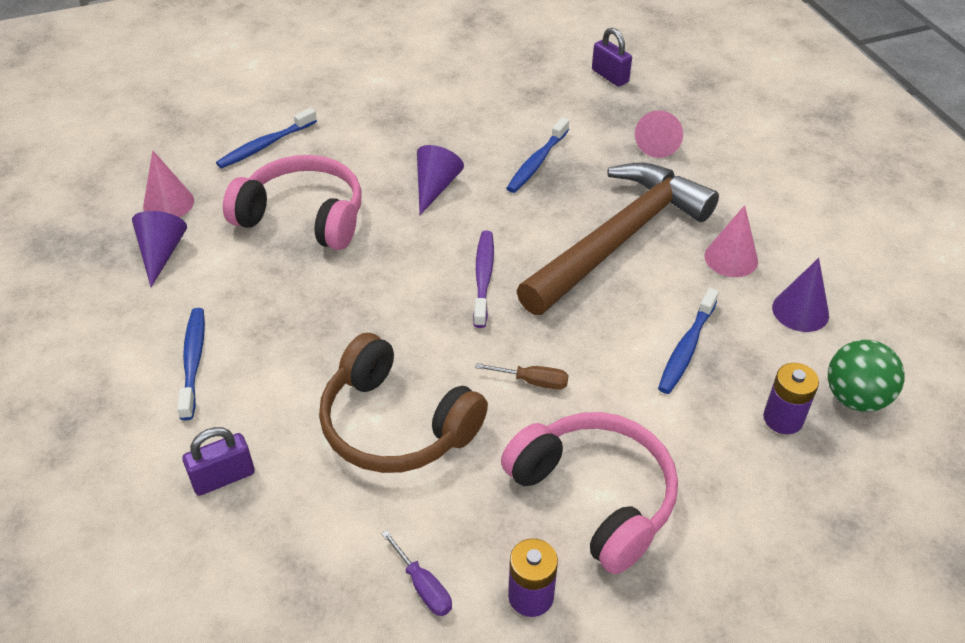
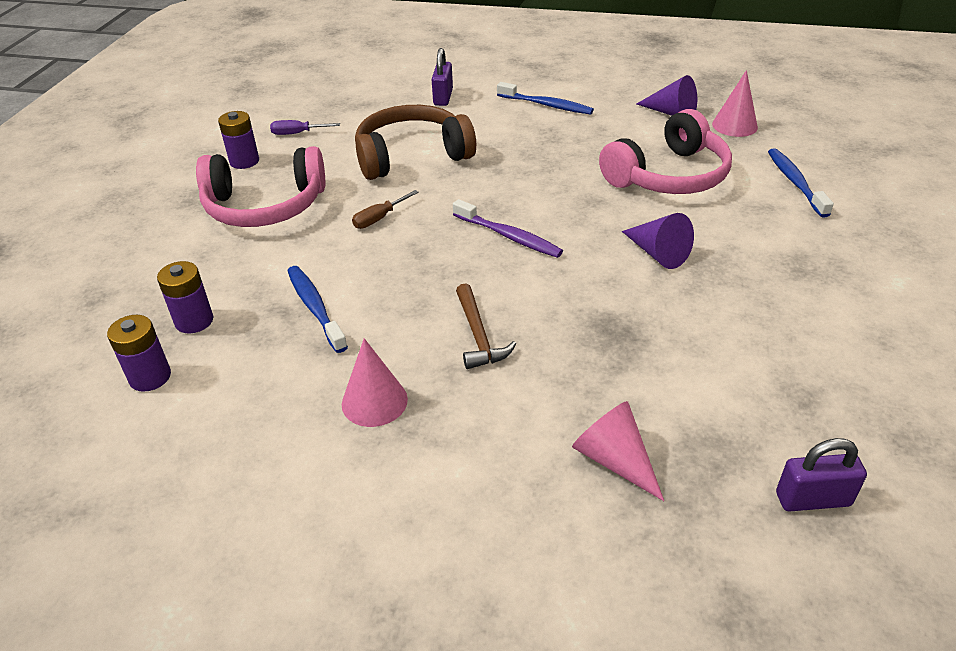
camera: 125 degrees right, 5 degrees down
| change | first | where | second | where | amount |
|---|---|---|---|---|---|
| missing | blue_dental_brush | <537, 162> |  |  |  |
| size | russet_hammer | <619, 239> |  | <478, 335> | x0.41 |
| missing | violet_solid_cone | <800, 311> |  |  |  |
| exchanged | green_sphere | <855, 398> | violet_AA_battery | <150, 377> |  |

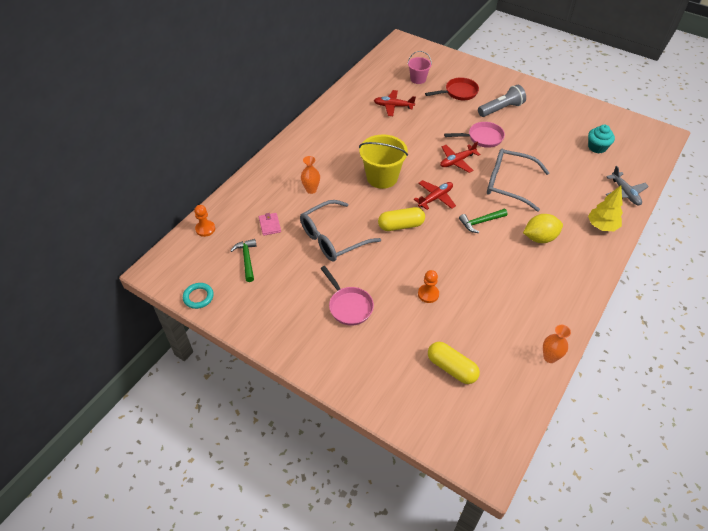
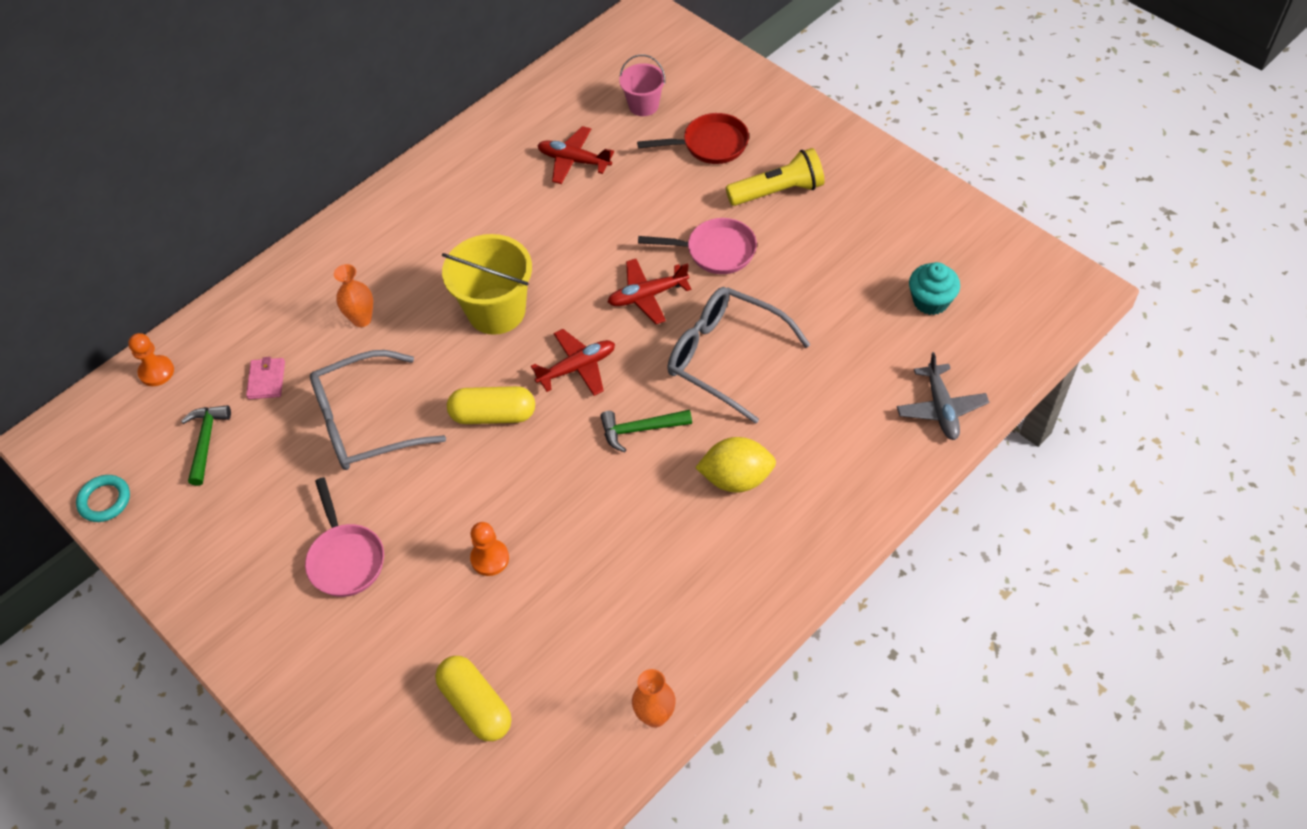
camera: 15 degrees right, 5 degrees up
| change | first | where | second | where | amount |
|---|---|---|---|---|---|
| colour | ash-grey_torch | <501, 109> | yellow_torch | <778, 191> |  |
| missing | yellow_toy_tree | <602, 226> |  |  |  |

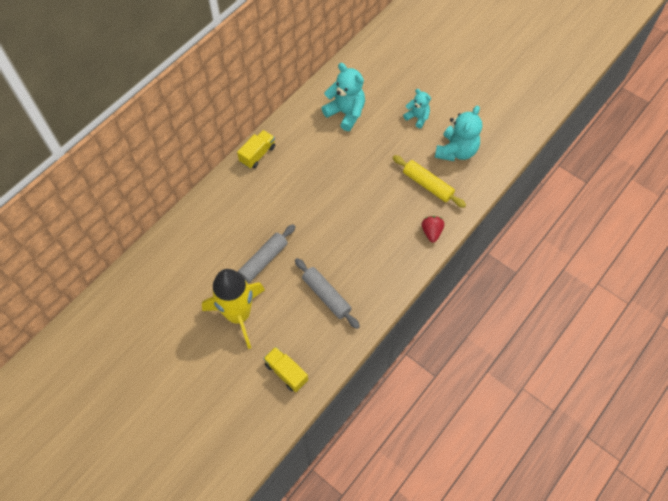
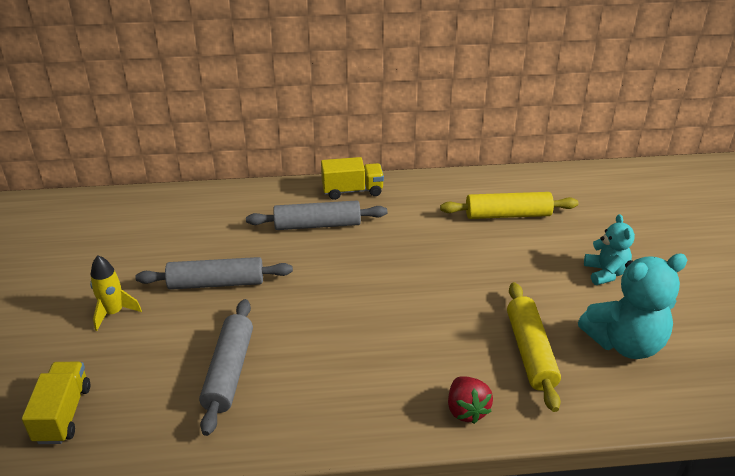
camera: 45 degrees right, 25 degrees down
| change | first | where | second | where | amount |
|---|---|---|---|---|---|
| size | yellow_rocket | <239, 315> |  | <114, 313> | x0.44 |
| exchanged | turquoise_teddy | <345, 113> | yellow_rolling_pin | <508, 215> |  |
| spun | red_strawberry | <431, 232> |  | <466, 410> | 120 degrees clockwise |
| appeared |  |  | ash-grey_rolling_pin | <317, 225> |  |

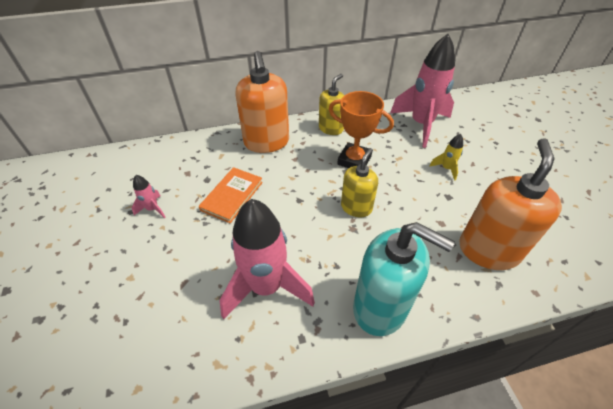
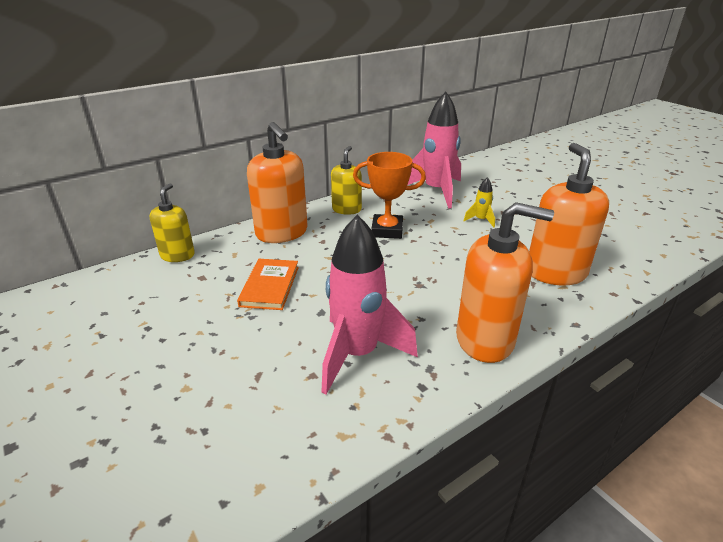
camera: 20 degrees left, 15 degrees down
| change | first | where | second | where | amount |
|---|---|---|---|---|---|
| missing | rose-pink_rocket | <153, 209> |  |  |  |
| relocated | yellow_soap_pump | <356, 207> |  | <177, 255> |  |
| colour | turquoise_soap_pump | <380, 307> | orange-coloured_soap_pump | <485, 340> |  |

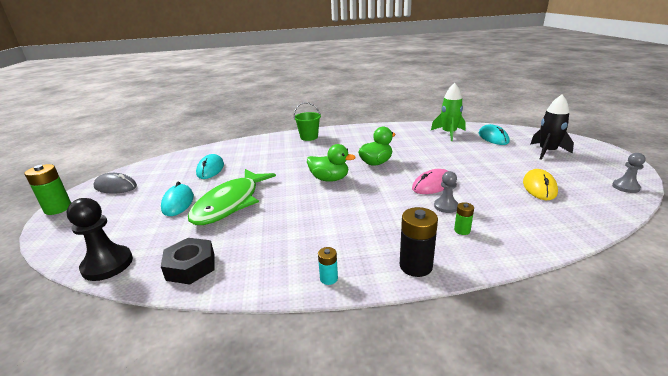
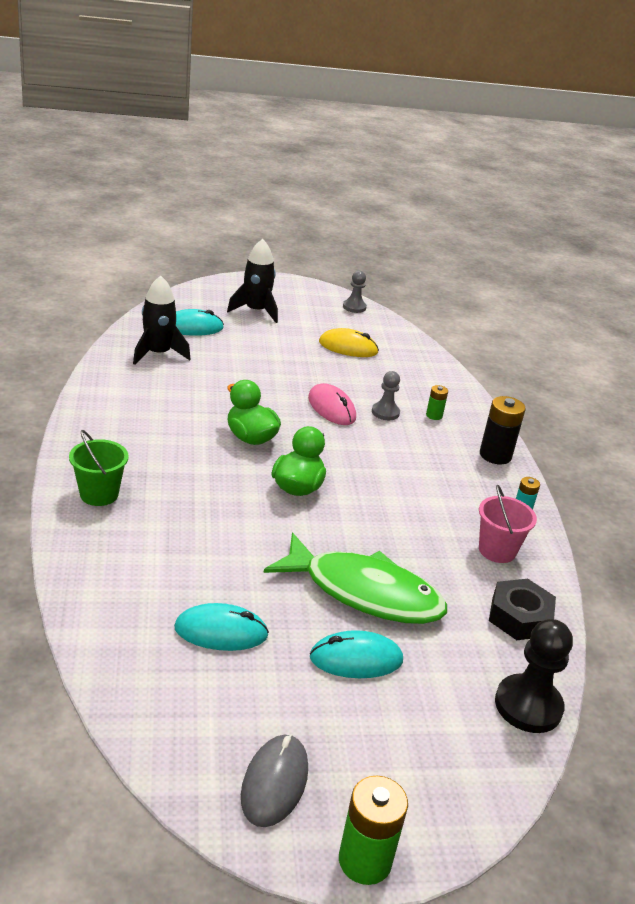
camera: 95 degrees left, 5 degrees up
| change | first | where | second | where | amount |
|---|---|---|---|---|---|
| colour | green_rocket | <449, 133> | black_rocket | <158, 354> |  |
| appeared |  |  | rose-pink_pail | <497, 550> |  |

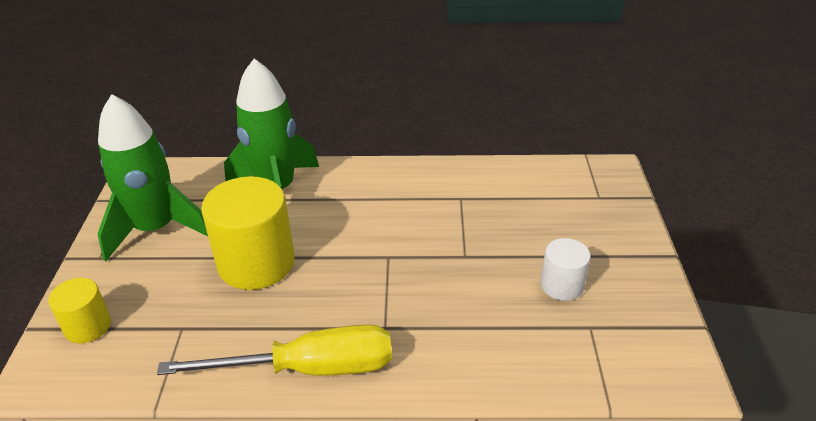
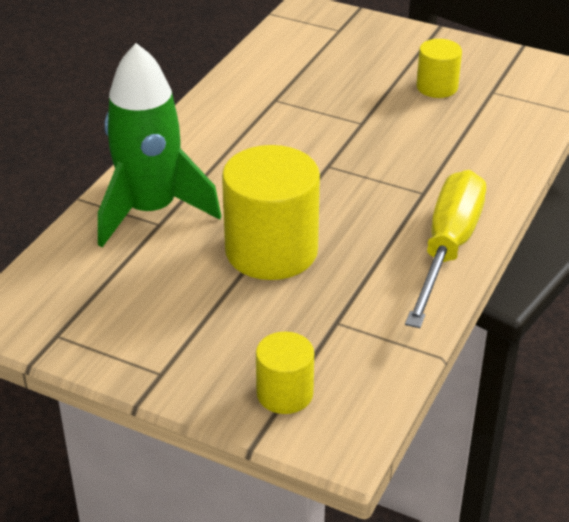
camera: 65 degrees left, 0 degrees up
| change | first | where | second | where | amount |
|---|---|---|---|---|---|
| missing | green_rocket | <156, 229> |  |  |  |
| colour | pure_white_cylinder_shape | <562, 285> | yellow_cylinder_shape | <437, 87> |  |

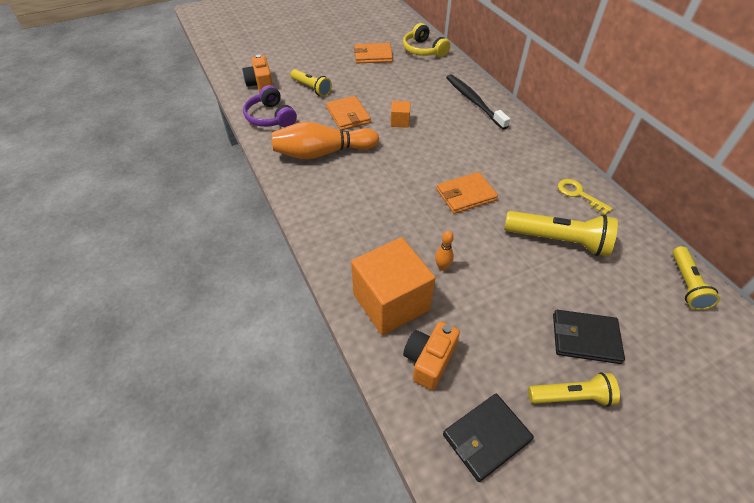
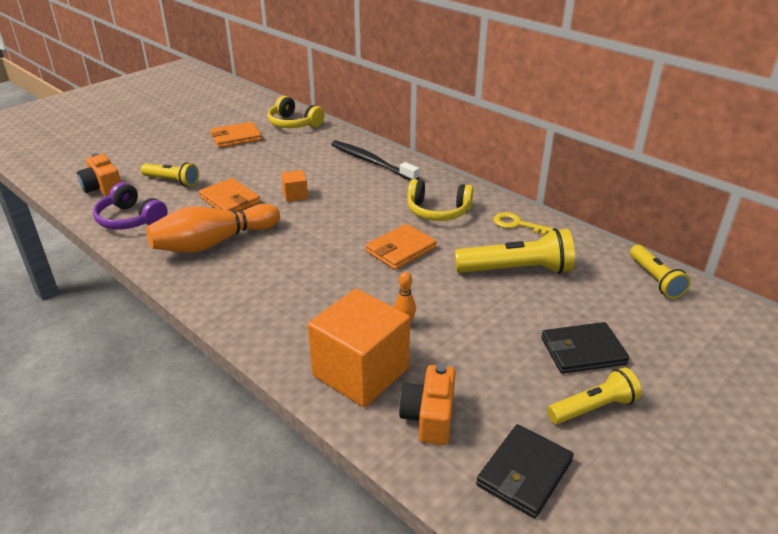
camera: 20 degrees left, 15 degrees down
| change | first | where | second | where | amount |
|---|---|---|---|---|---|
| appeared |  |  | yellow_headphones | <438, 211> |  |

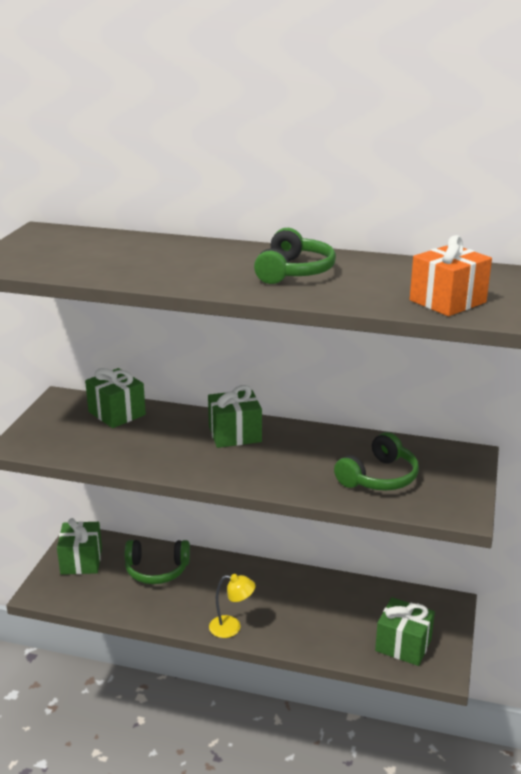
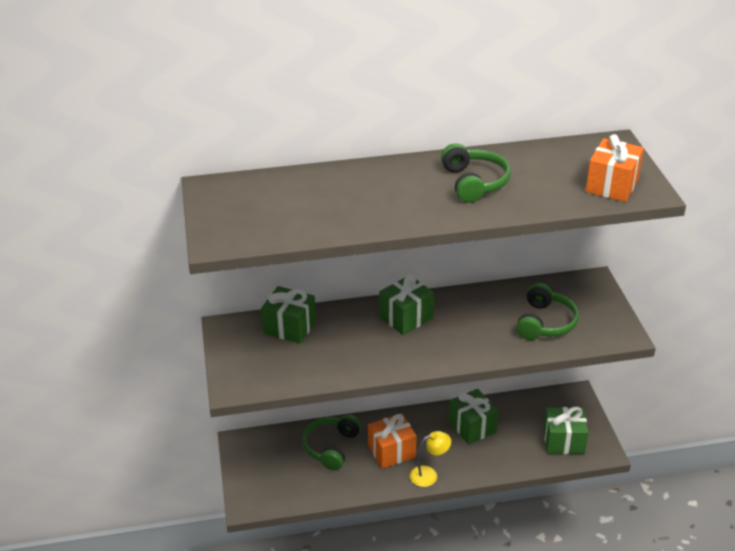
camera: 25 degrees left, 10 degrees up
| change | first | where | second | where | amount |
|---|---|---|---|---|---|
| relocated | green_gift | <81, 561> |  | <472, 427> |  |
| spun | green_headphones | <157, 570> |  | <331, 447> | 135 degrees clockwise |
| appeared |  |  | orange-coloured_gift | <391, 451> |  |

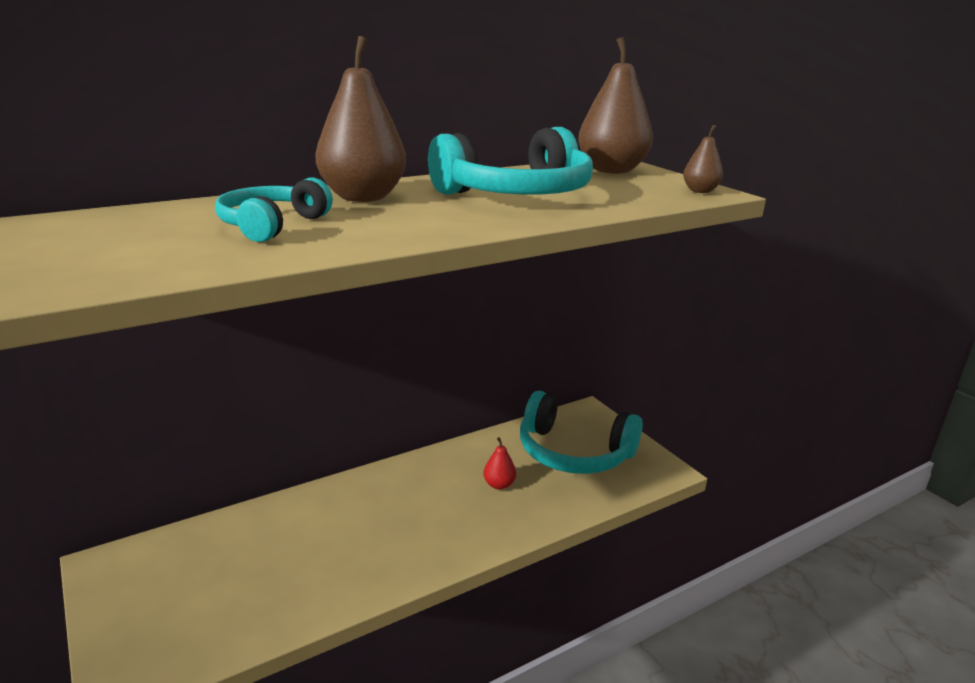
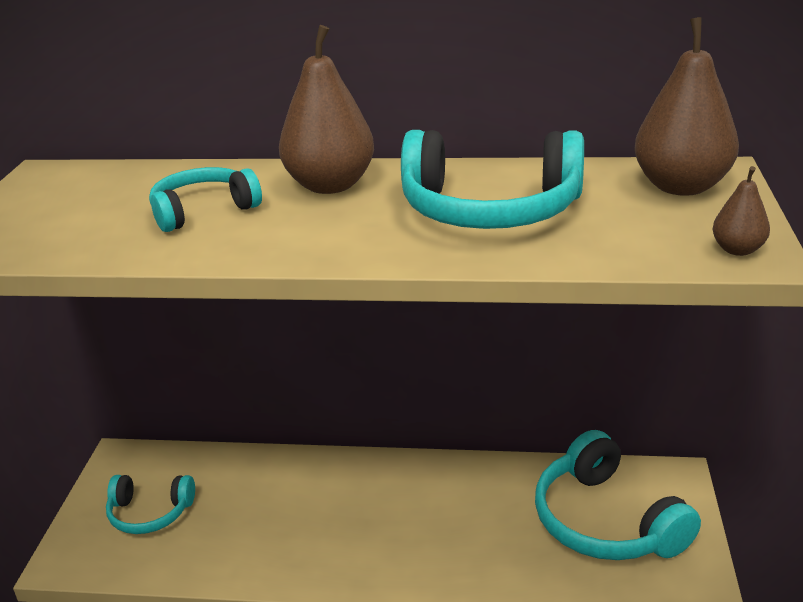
camera: 40 degrees right, 5 degrees up
| change | first | where | second | where | amount |
|---|---|---|---|---|---|
| missing | red_toy_pear | <499, 484> |  |  |  |
| appeared |  |  | turquoise_headphones | <150, 513> |  |

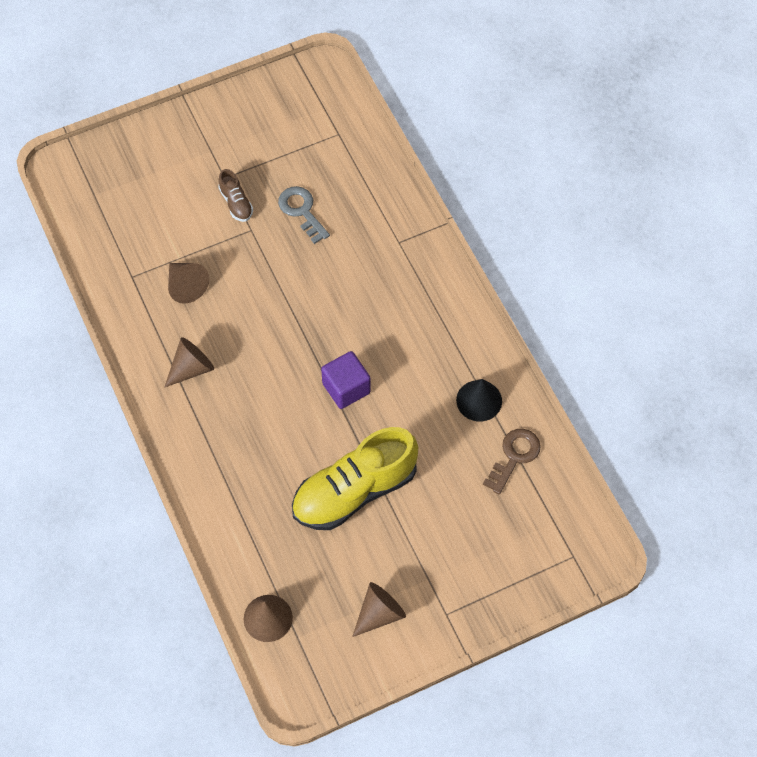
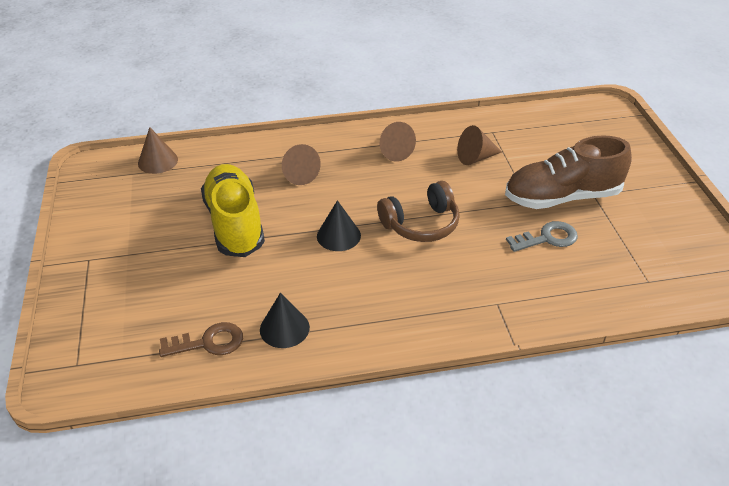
camera: 105 degrees right, 20 degrees down
| change | first | where | second | where | amount |
|---|---|---|---|---|---|
| size | russet_lace-up_shoe | <236, 203> |  | <562, 197> | x2.28 |
| exchanged | violet_cube | <346, 388> | black_solid_cone | <338, 236> |  |
| relocated | russet_solid_cone | <379, 613> |  | <298, 174> |  |
| spun | russet_door_key | <514, 456> |  | <208, 342> | 60 degrees counterclockwise |
| appeared |  |  | russet_headphones | <421, 224> |  |

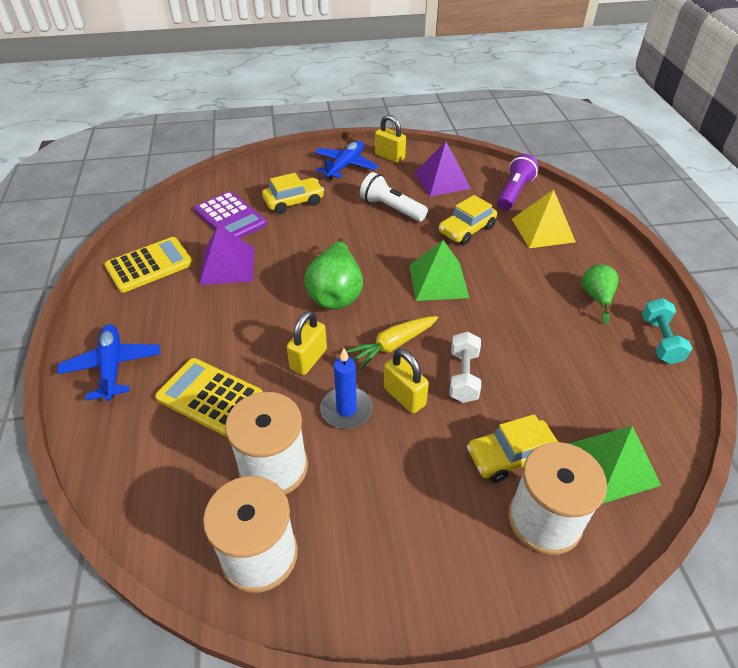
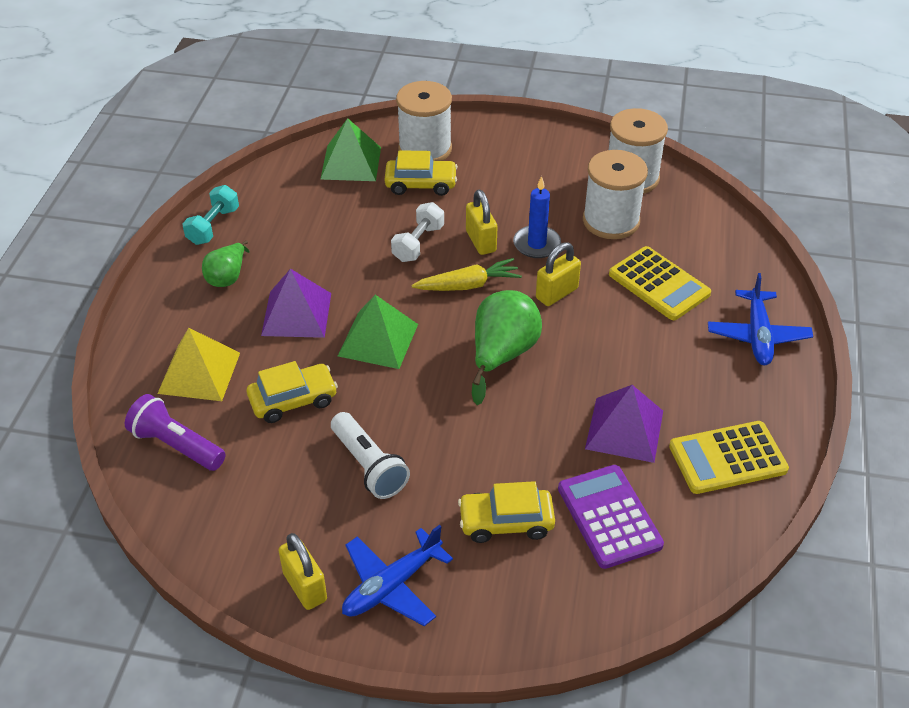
camera: 160 degrees left, 0 degrees up
| change | first | where | second | where | amount |
|---|---|---|---|---|---|
| relocated | violet_pyramid_shape | <441, 180> |  | <296, 314> |  |
| spun | violet_torch | <514, 192> |  | <176, 445> | 75 degrees clockwise |

